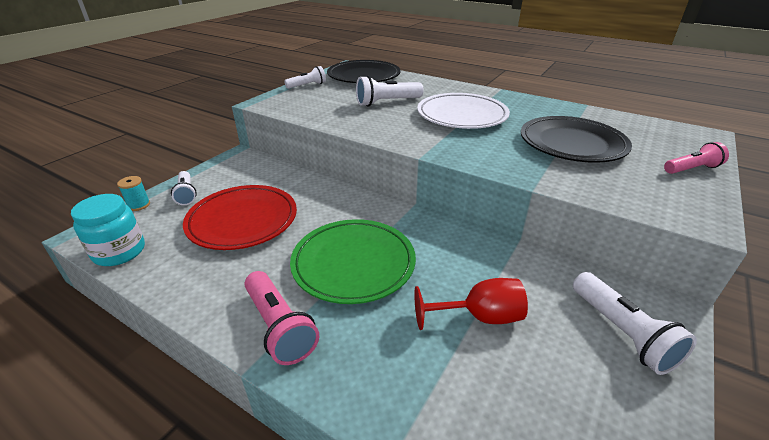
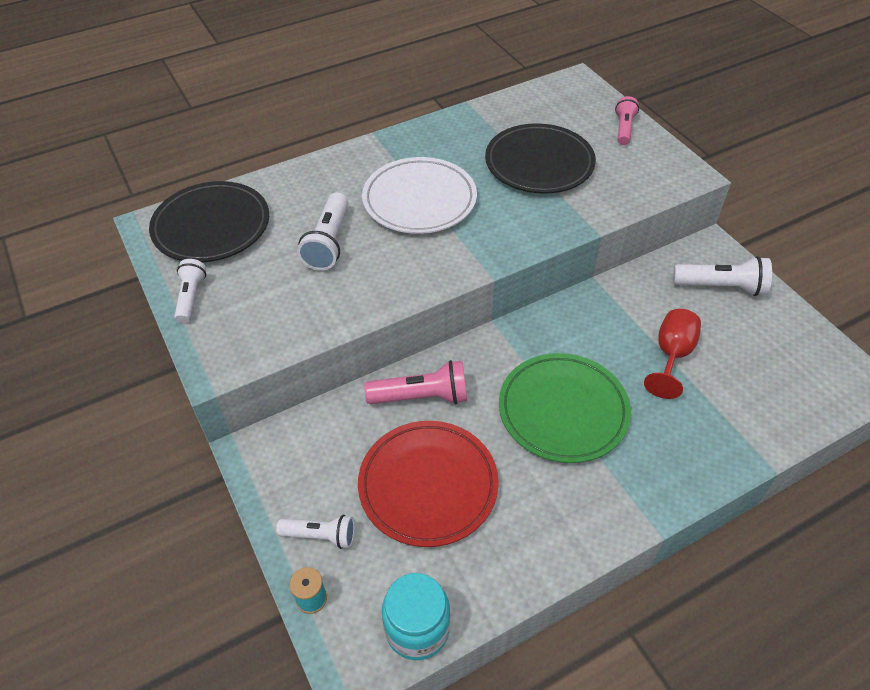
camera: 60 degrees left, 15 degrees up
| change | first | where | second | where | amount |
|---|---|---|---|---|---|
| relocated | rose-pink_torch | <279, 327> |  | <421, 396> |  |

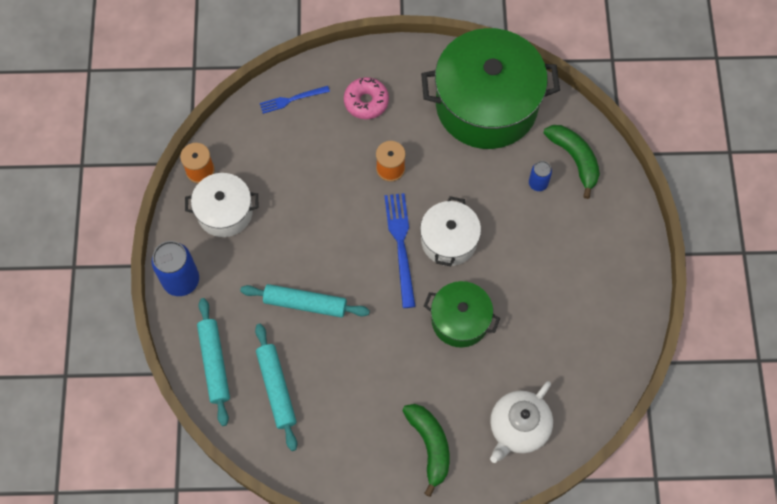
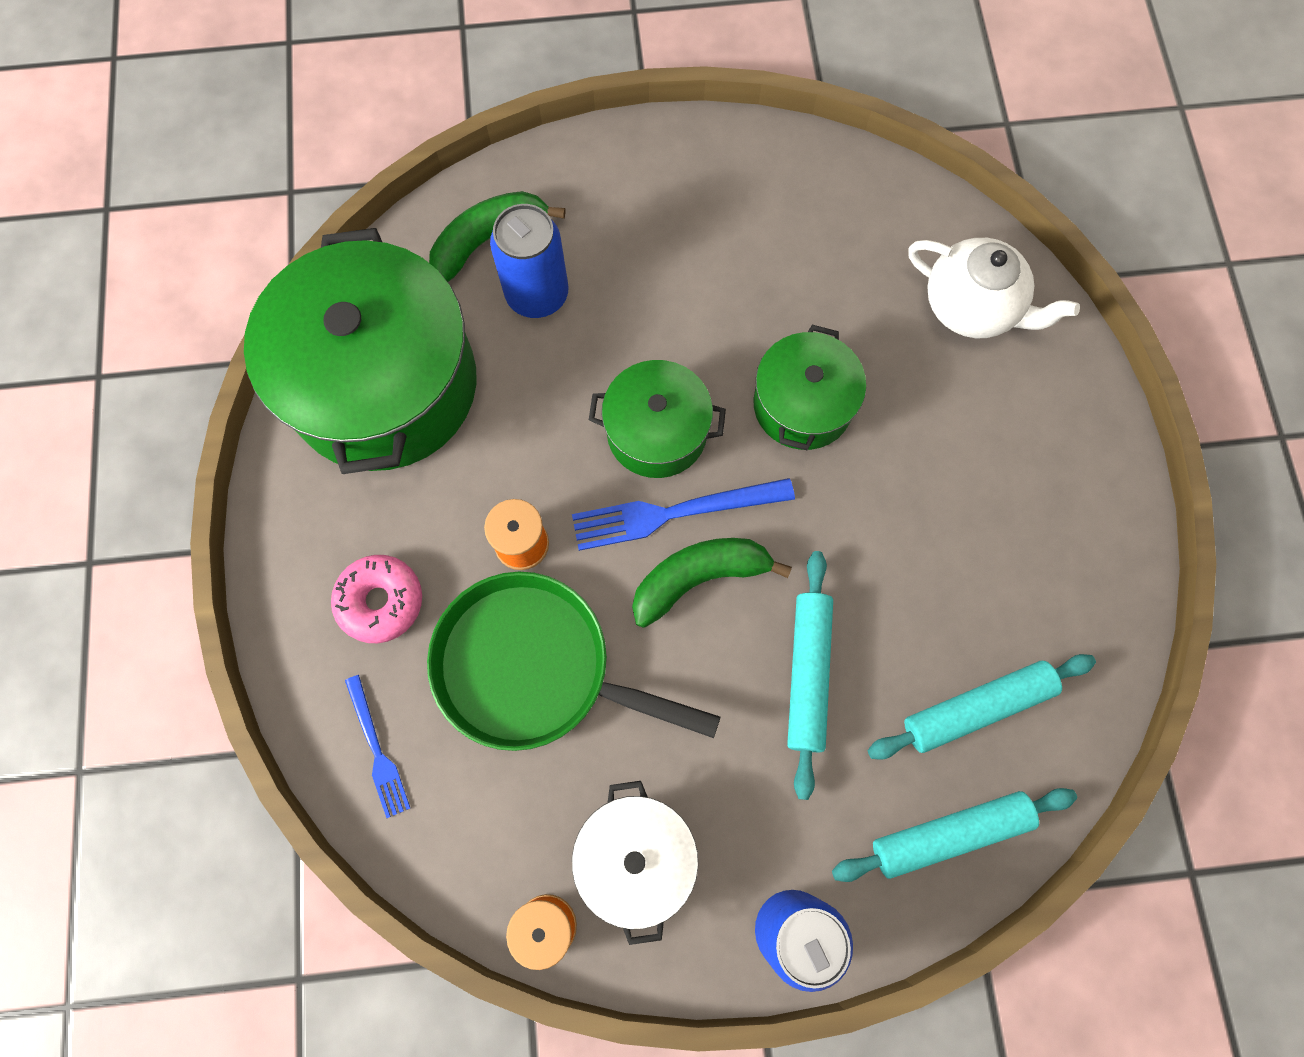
camera: 95 degrees left, 5 degrees up
| change | first | where | second | where | amount |
|---|---|---|---|---|---|
| relocated | green_toy_banana | <430, 446> |  | <699, 578> |  |
| colour | pure_white_stockpot | <449, 240> | green_stockpot | <657, 432> |  |
| size | blue_soda_can | <538, 183> |  | <537, 295> | x1.85 |
| appeared |  |  | green_skillet | <534, 668> |  |

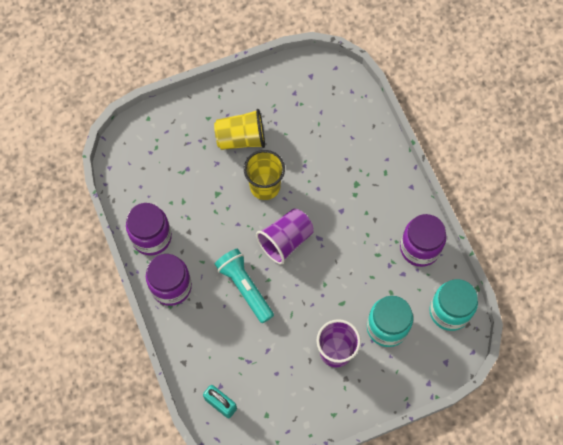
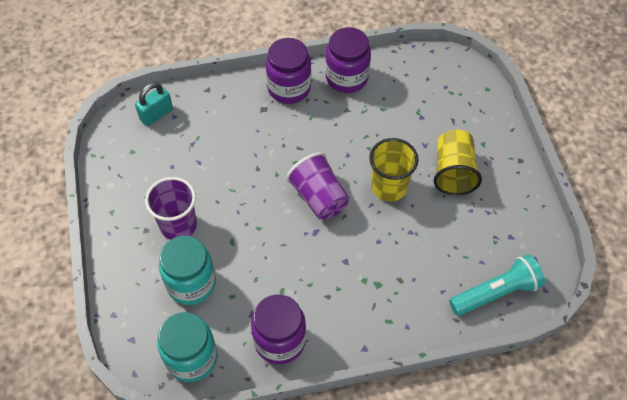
camera: 100 degrees right, 10 degrees down
| change | first | where | second | where | amount |
|---|---|---|---|---|---|
| relocated | turquoise_torch | <245, 287> |  | <496, 292> |  |

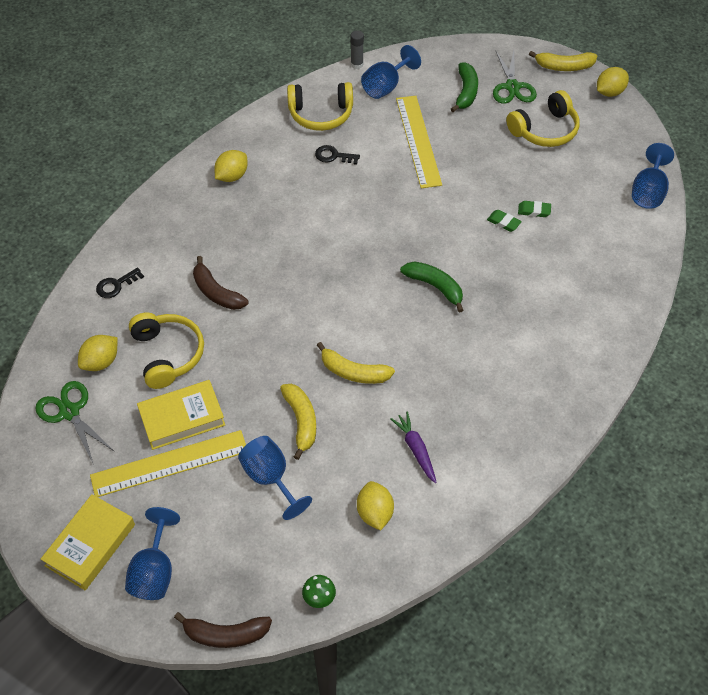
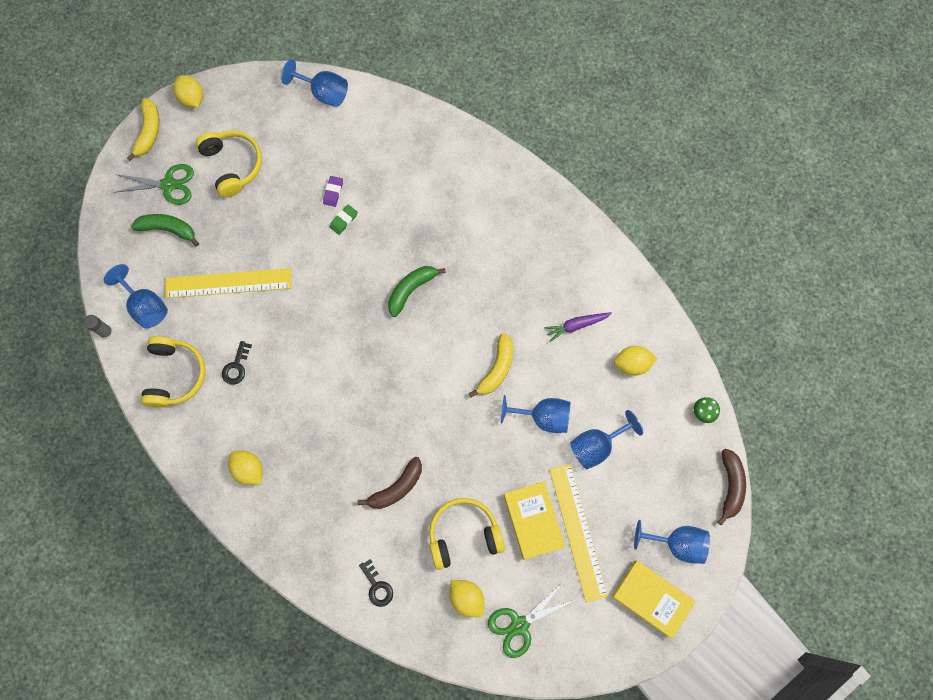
camera: 85 degrees left, 20 degrees up
| change | first | where | second | where | amount |
|---|---|---|---|---|---|
| exchanged | yellow_toy_banana | <301, 421> | blue_goblet | <543, 417> |  |
| colour | green_gum_eraser | <534, 211> | violet_gum_eraser | <333, 192> |  |

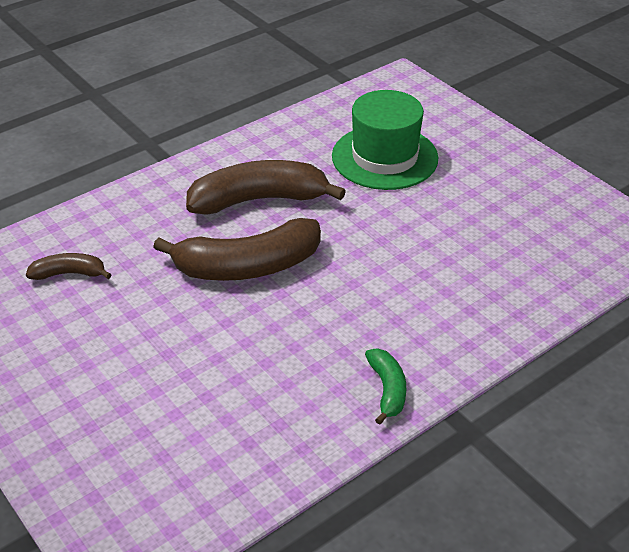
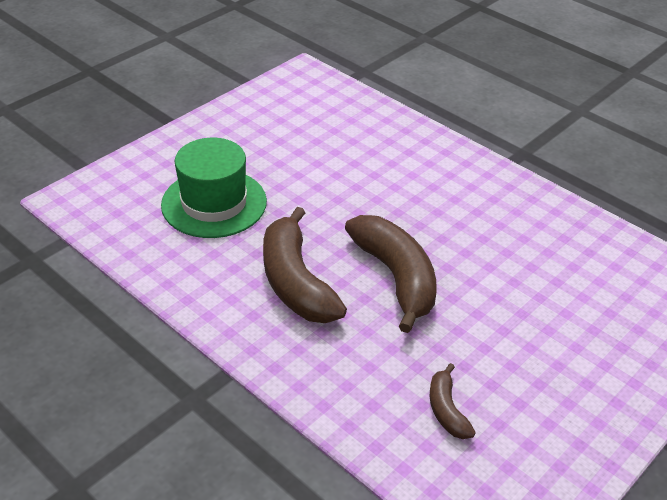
camera: 100 degrees left, 0 degrees up
| change | first | where | second | where | amount |
|---|---|---|---|---|---|
| missing | green_toy_banana | <387, 390> |  |  |  |

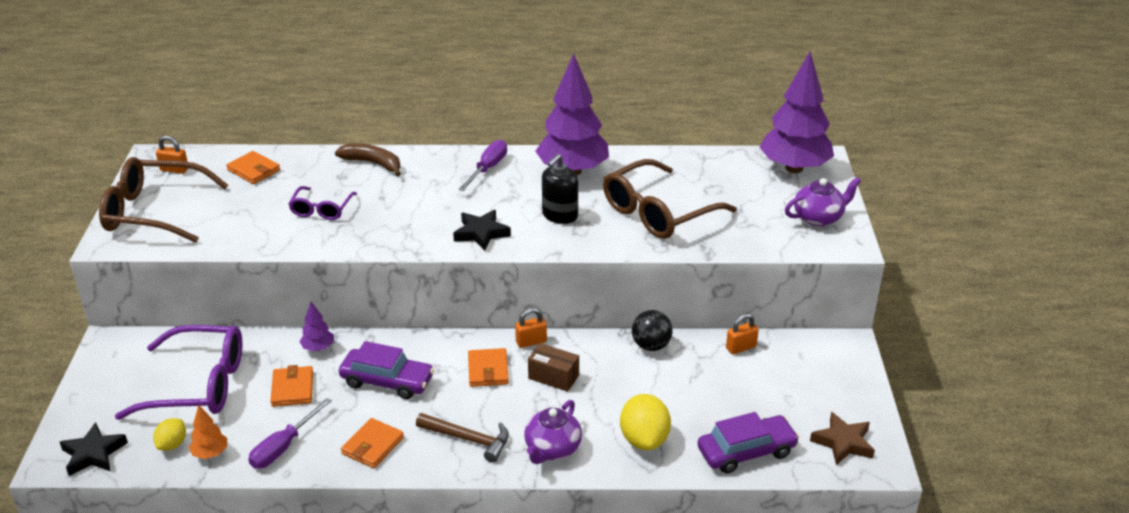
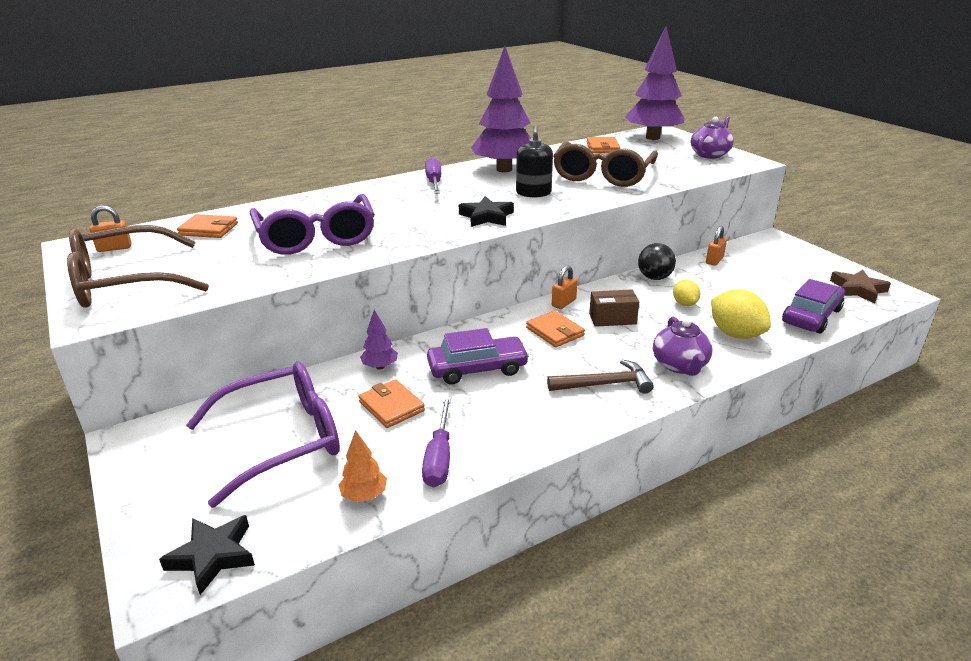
camera: 30 degrees left, 5 degrees down
| change | first | where | second | where | amount |
|---|---|---|---|---|---|
| relocated | yellow_lemon | <172, 444> |  | <684, 303> |  |
| size | violet_glasses | <321, 210> |  | <316, 237> | x1.88 |
| missing | russet_toy_banana | <373, 163> |  |  |  |
| relocated | orange-coloured_billfold | <373, 446> |  | <602, 147> |  |

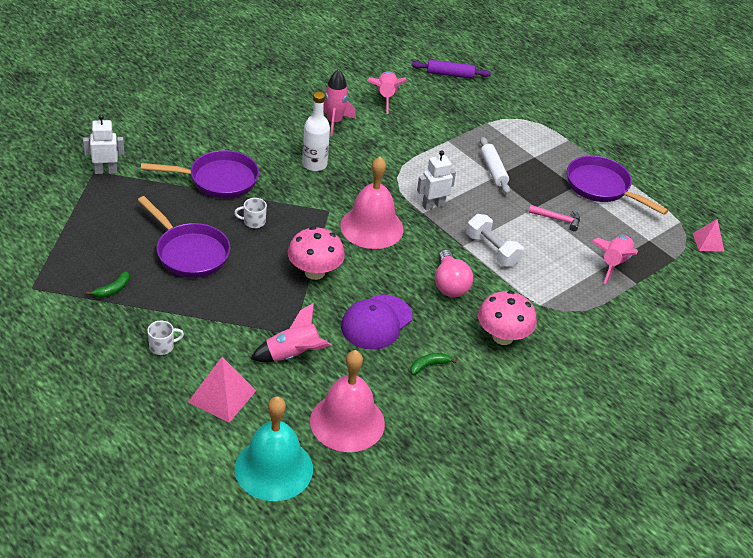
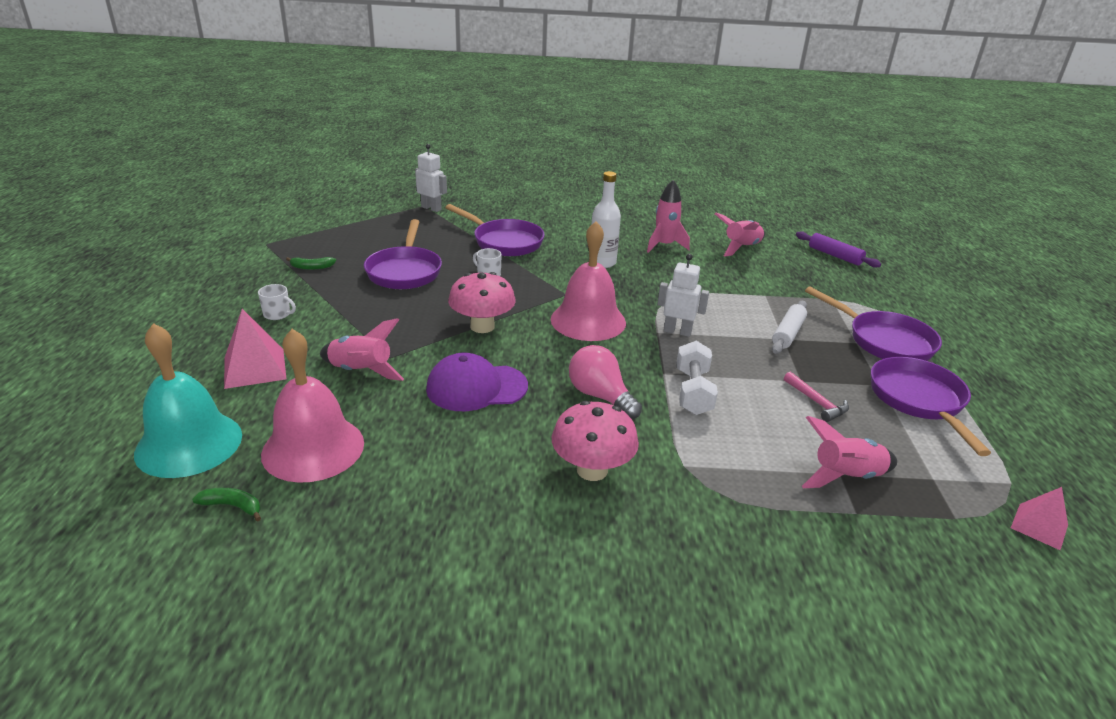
camera: 45 degrees right, 10 degrees down
| change | first | where | second | where | amount |
|---|---|---|---|---|---|
| relocated | green_toy_banana | <429, 365> |  | <233, 506> |  |
| spun | rose-pink_lightbulb | <450, 285> |  | <600, 396> | 105 degrees clockwise |
| appeared |  |  | violet_skillet | <884, 341> |  |

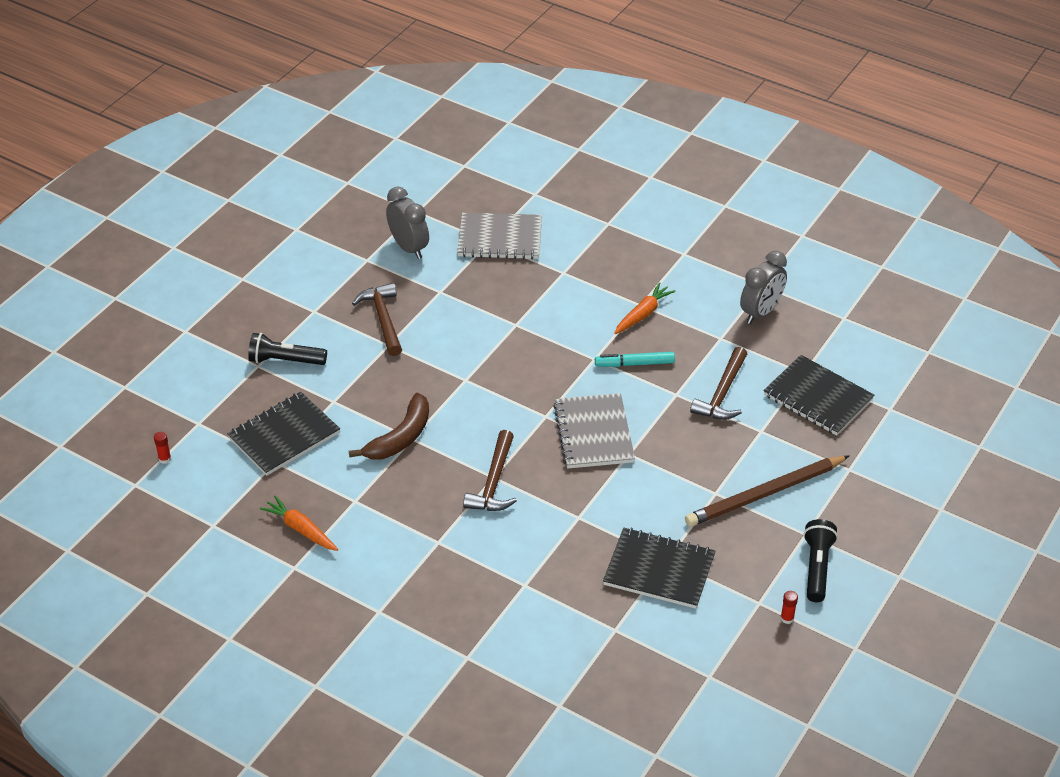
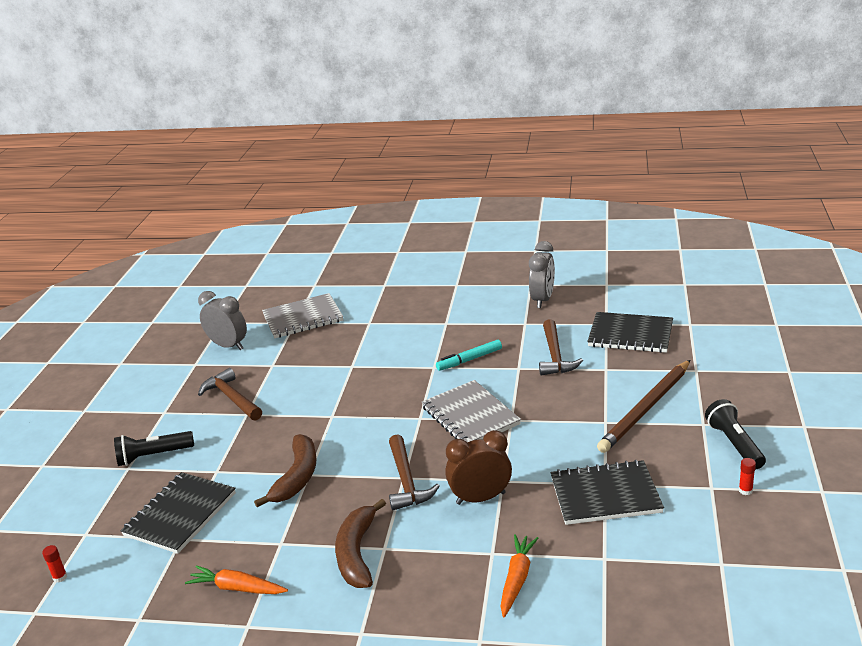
camera: 20 degrees left, 15 degrees down
| change | first | where | second | where | amount |
|---|---|---|---|---|---|
| relocated | orange-coloured_carrot | <642, 314> |  | <517, 579> |  |
| appeared |  |  | russet_toy_banana | <357, 553> |  |
| appeared |  |  | russet_clock | <480, 498> |  |

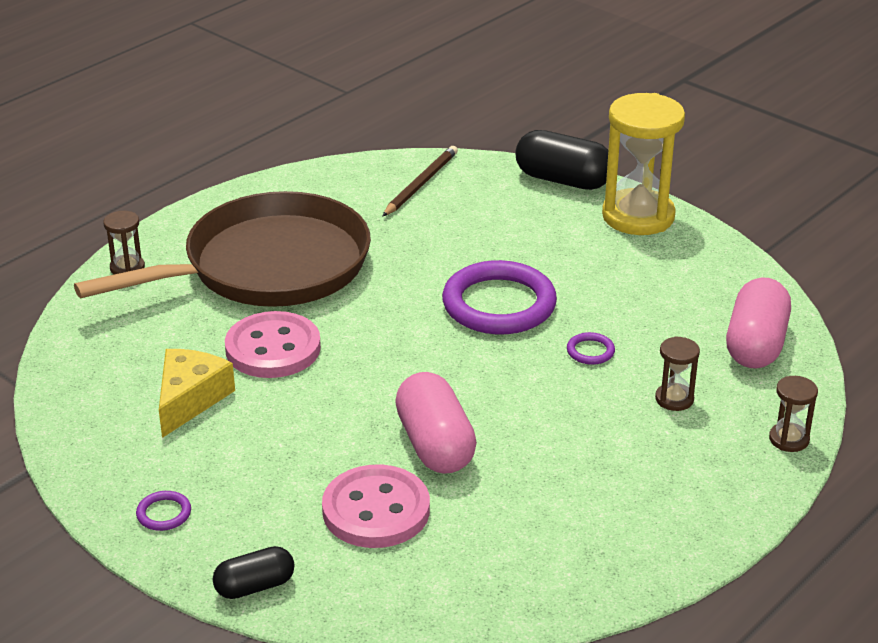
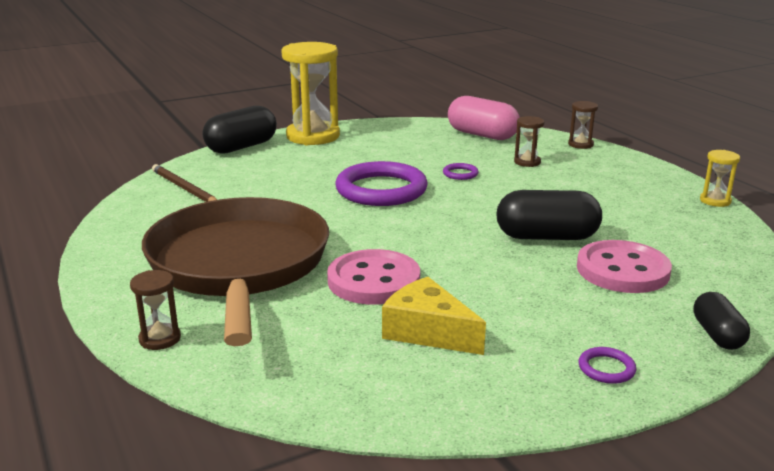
camera: 70 degrees left, 10 degrees down
| change | first | where | second | where | amount |
|---|---|---|---|---|---|
| colour | rose-pink_pill | <435, 445> | black_pill | <546, 237> |  |
| appeared |  |  | yellow_sandglass | <715, 201> |  |

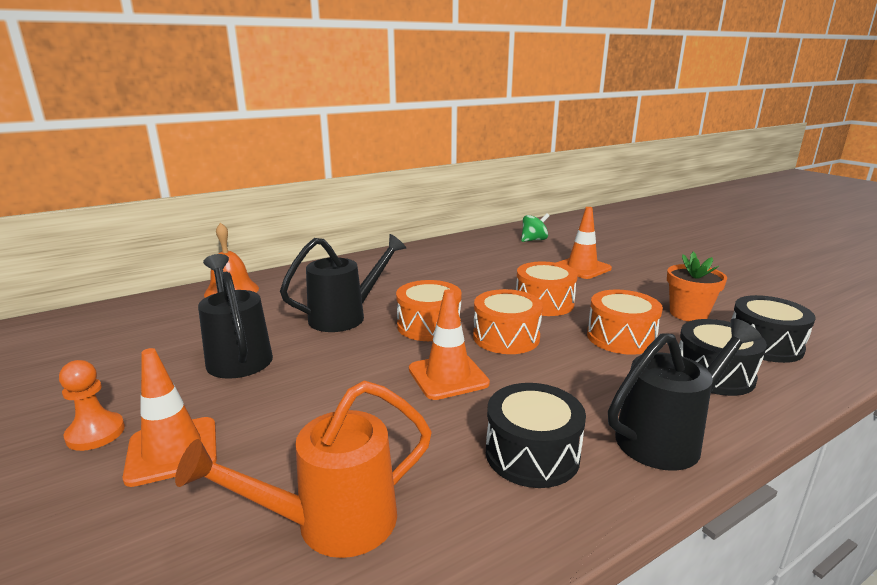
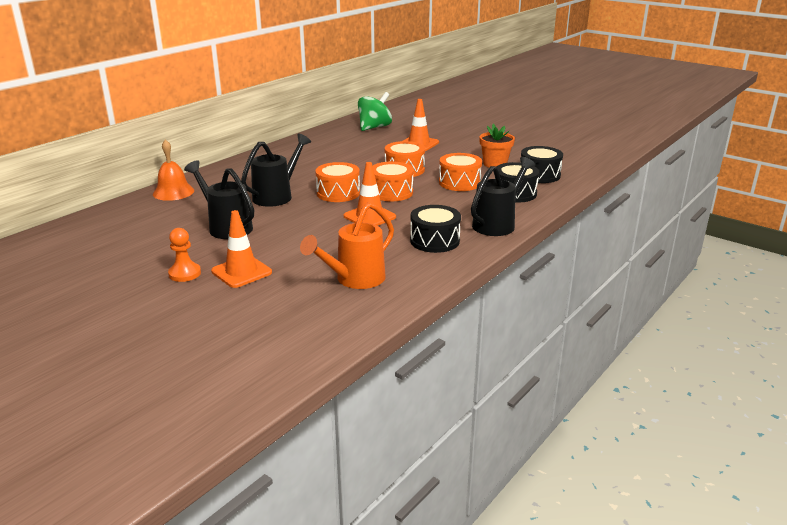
camera: 20 degrees left, 5 degrees up
| change | first | where | second | where | amount |
|---|---|---|---|---|---|
| size | green_toy_top | <534, 240> |  | <374, 127> | x1.58 |

